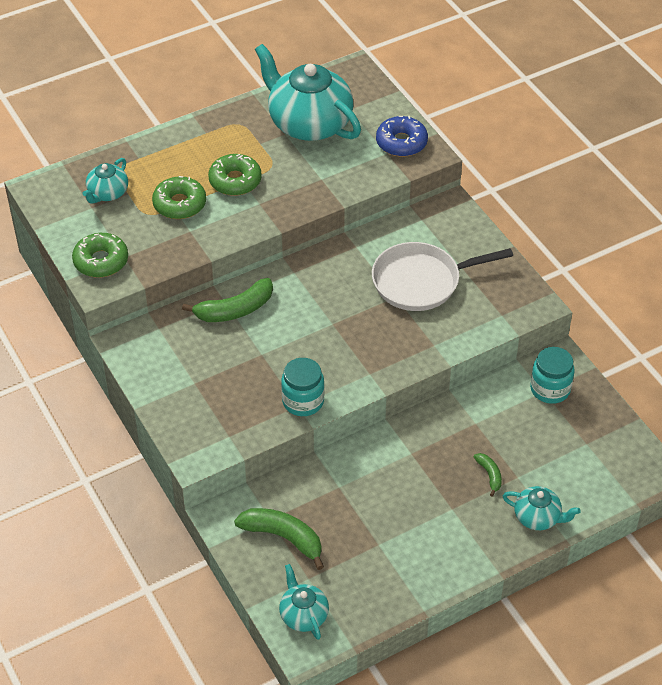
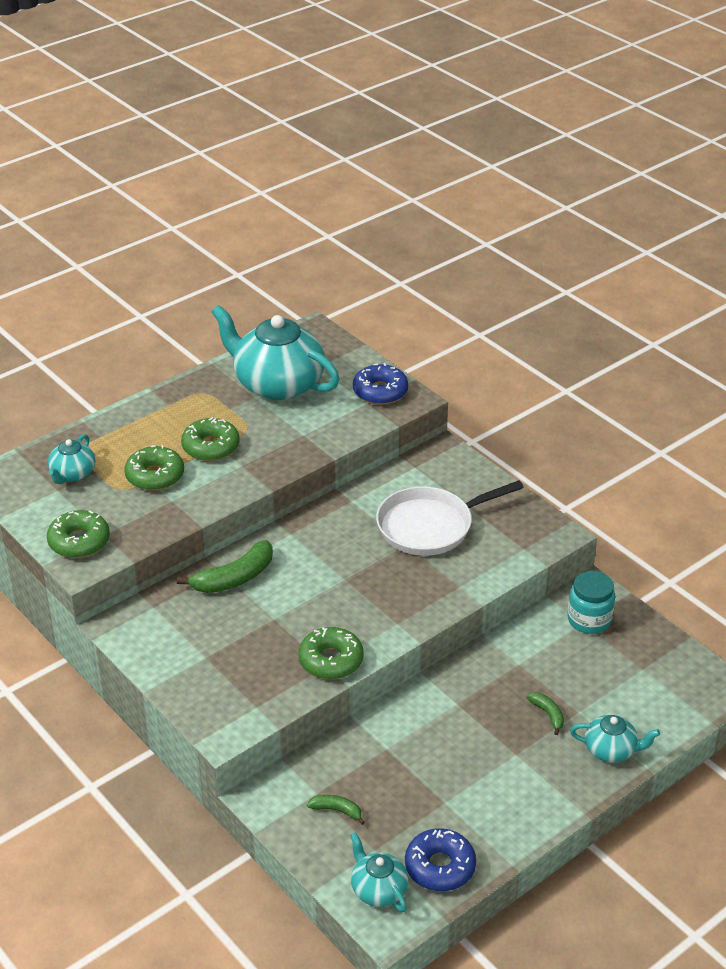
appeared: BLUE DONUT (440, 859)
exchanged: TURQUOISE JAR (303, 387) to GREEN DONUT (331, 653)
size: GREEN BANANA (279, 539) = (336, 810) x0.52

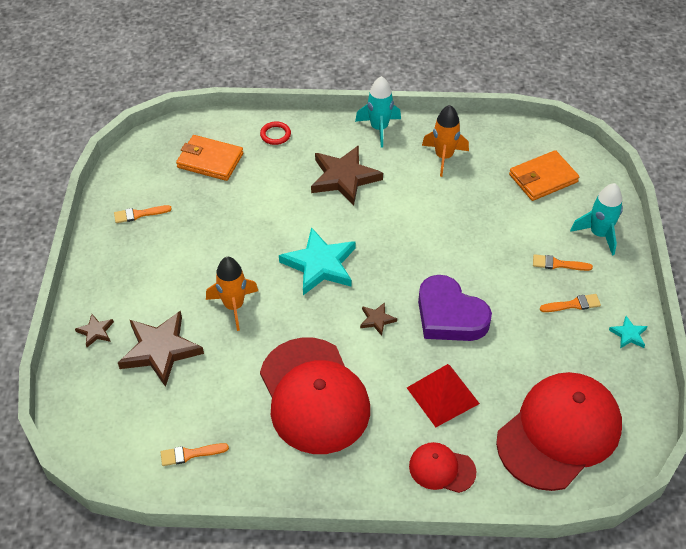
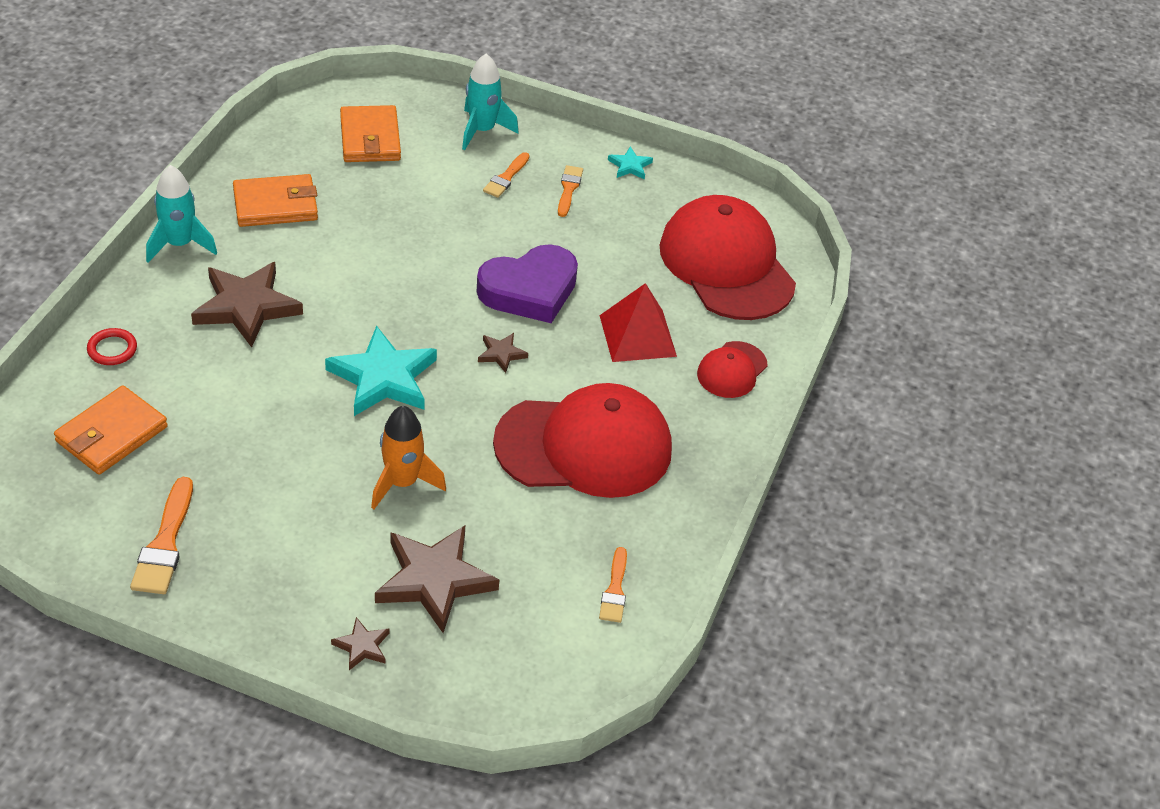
exchanged: ORANGE ROCKET (445, 141) to ORANGE WALLET (275, 200)
size: ORANGE BRUSH (143, 214) = (161, 535) x1.58

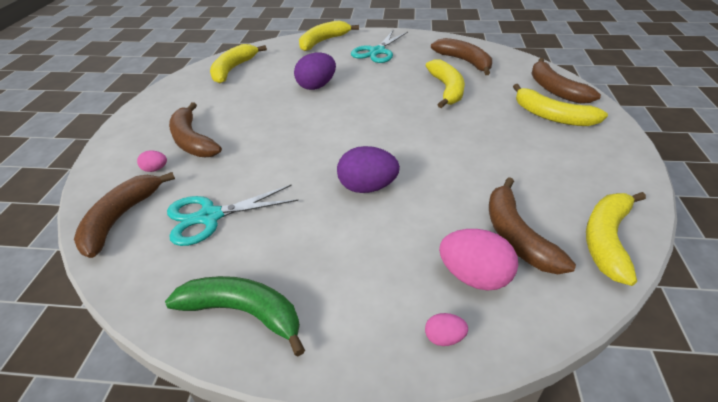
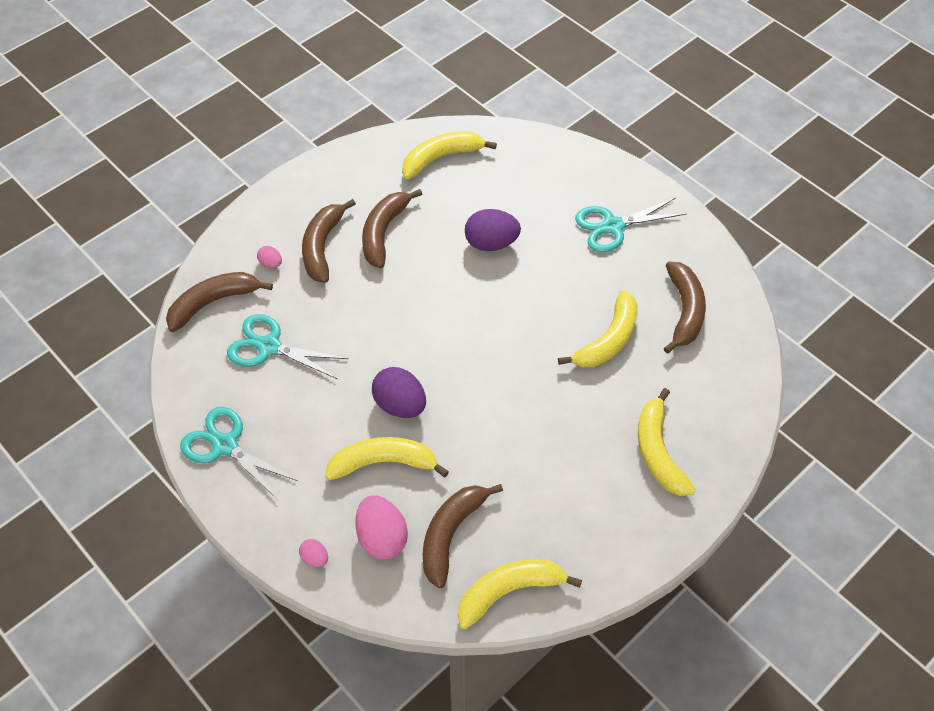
relocated: YELLOW BANANA (329, 35) to (387, 458); BROWN BANANA (566, 81) to (392, 228)
exchanged: GREEN BANANA (235, 316) to TURQUOISE SCISSORS (239, 454)

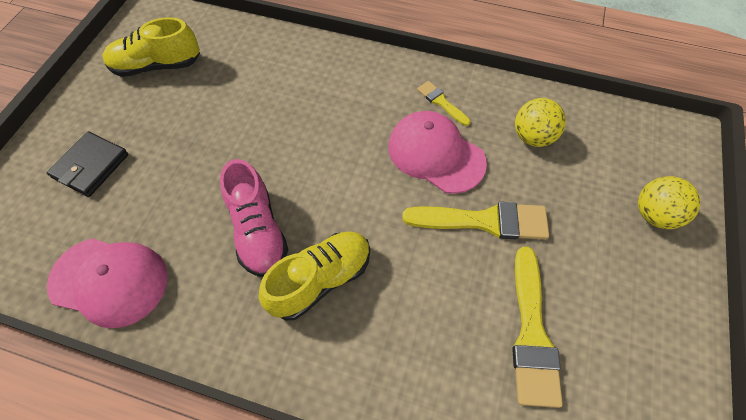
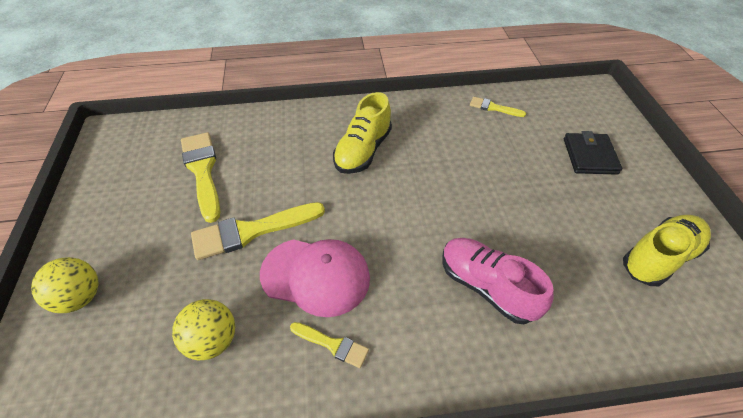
relocated: PINK SHOE (254, 218) to (498, 281)
exchanged: PINK CAP (107, 283) to YELLOW BRUSH (498, 107)

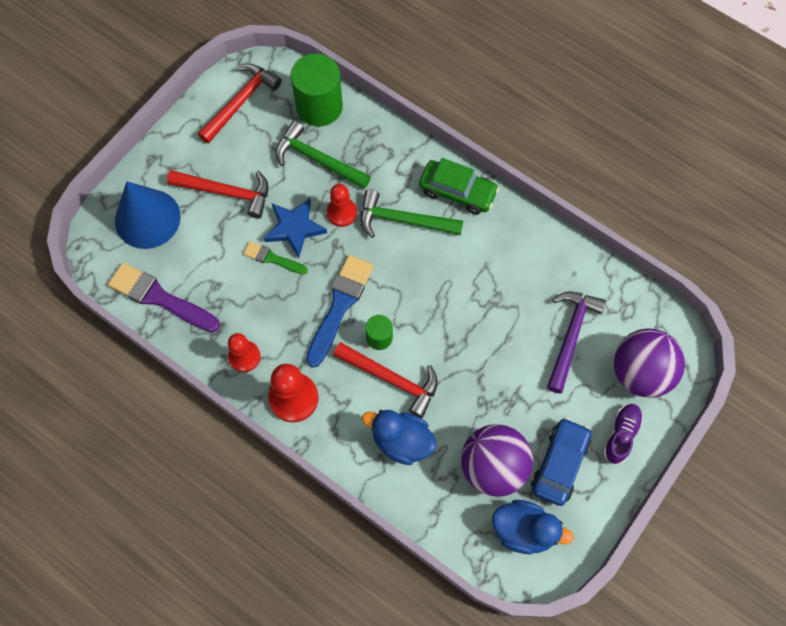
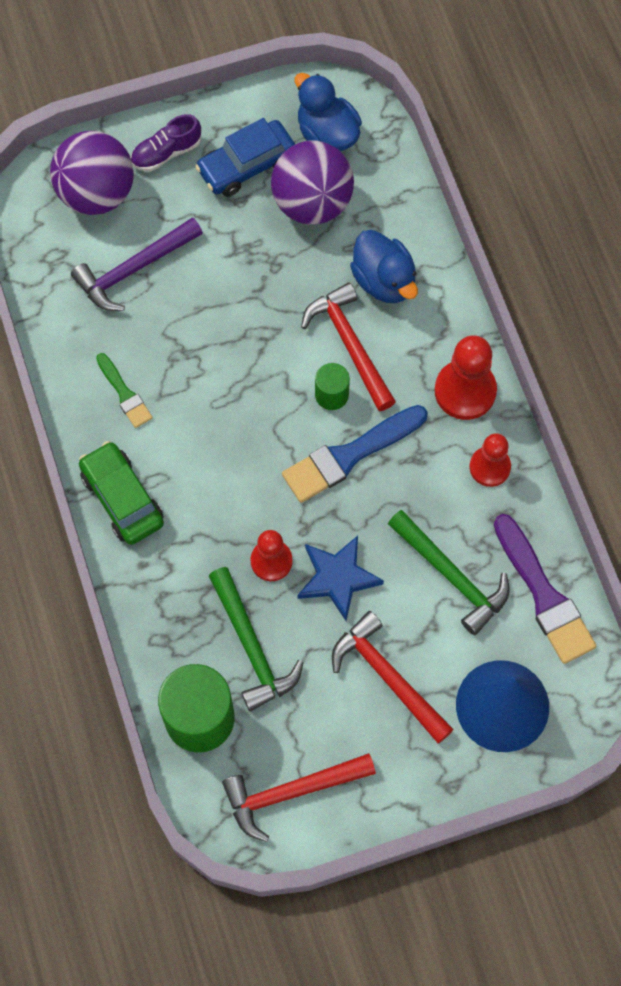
relocated: GREEN BRUSH (275, 258) to (124, 390); GREEN HAMMER (412, 213) to (449, 572)

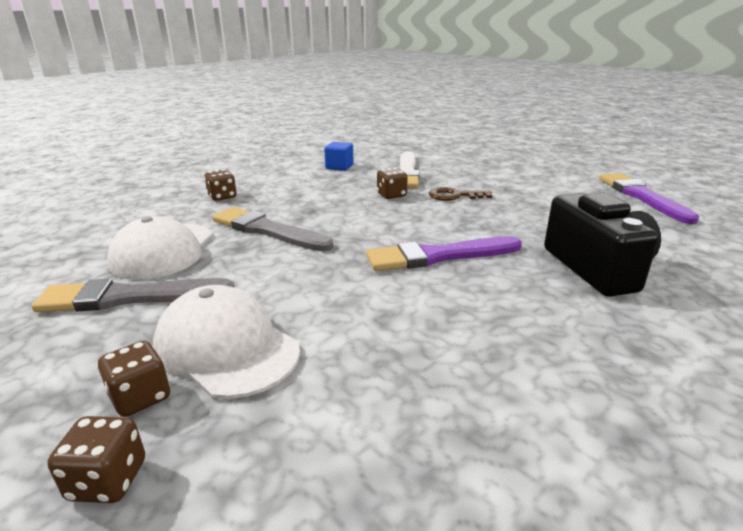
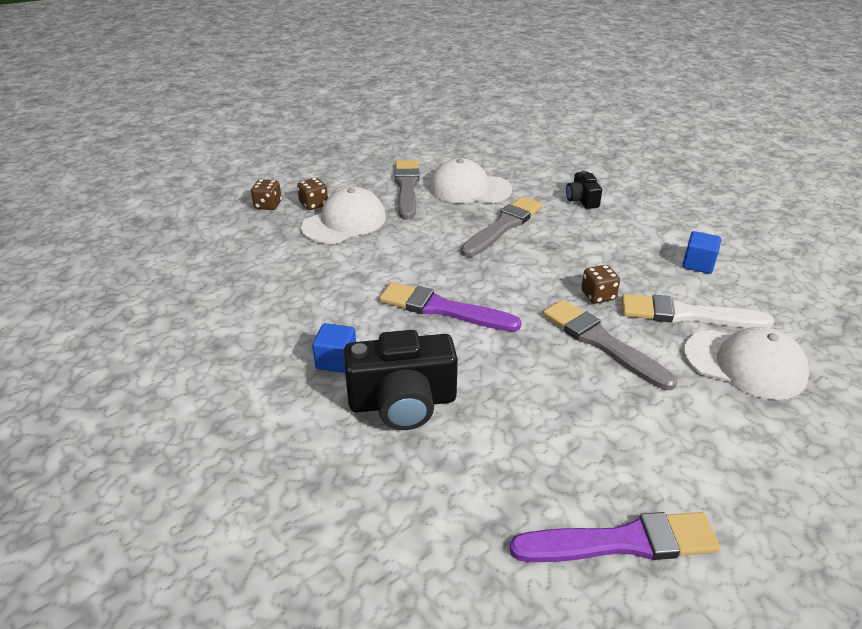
appeared: BLUE CUBE (334, 348); WHITE CAP (747, 363)
exchanged: BROWN DICE (220, 185) to BLACK CAMERA (584, 189); BROWN KEY (460, 194) to GREY BRUSH (610, 345)
spun: PURPLE BRUSH (444, 254) = (450, 307) 60 degrees counterclockwise

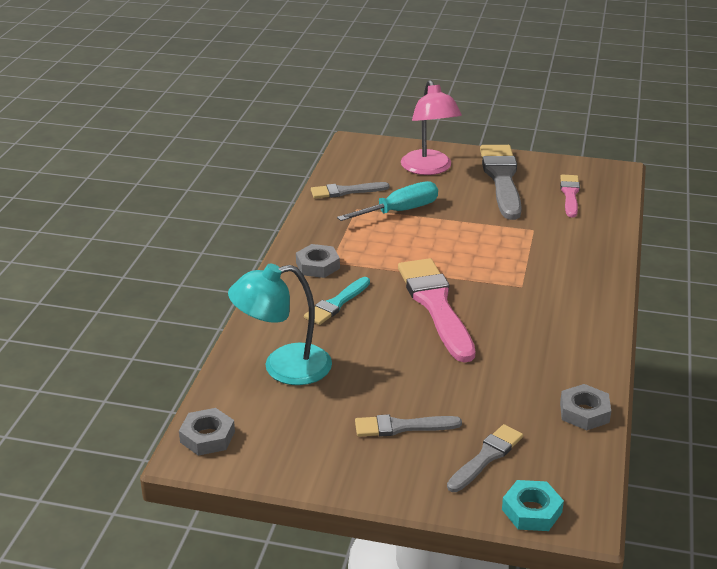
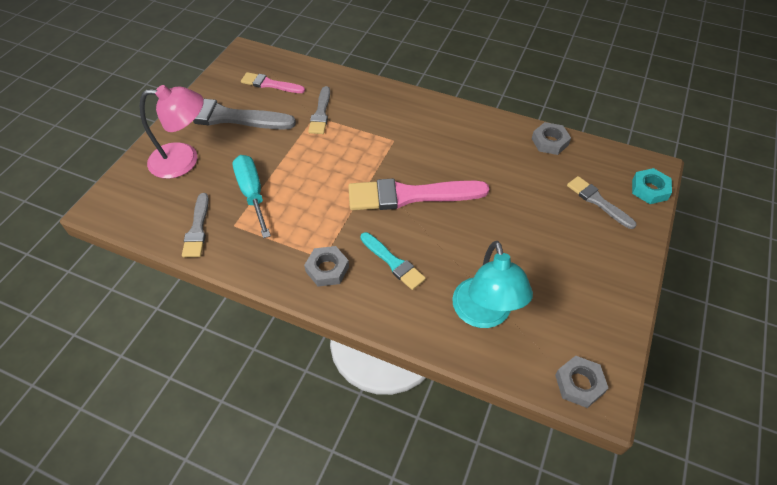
relocated: GREY BRUSH (408, 425) to (319, 110)

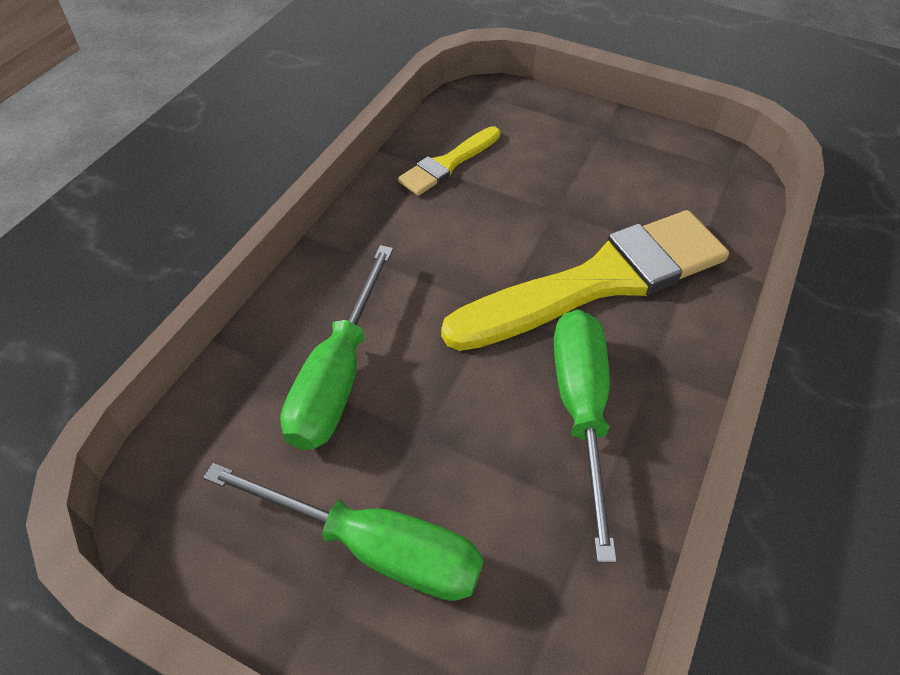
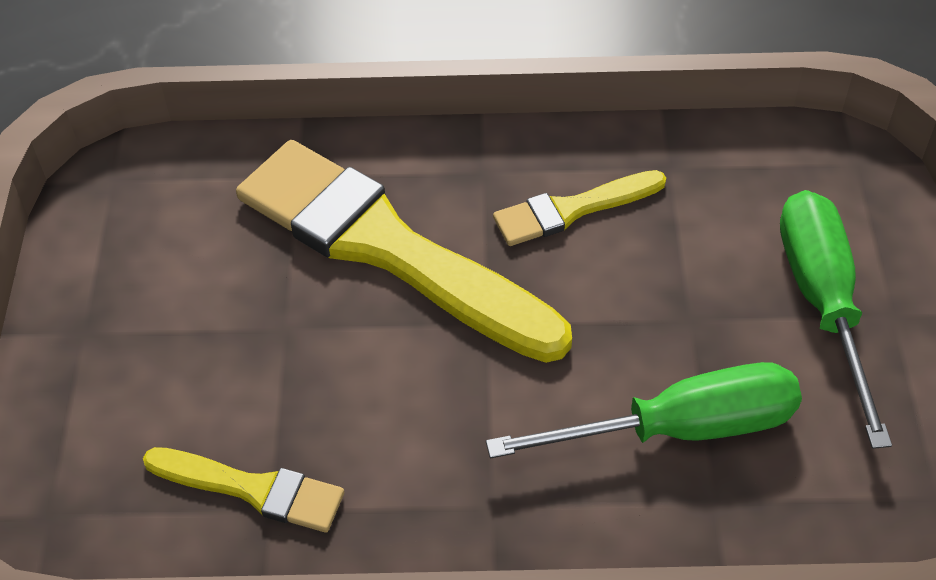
exchanged: GREEN SCREWDRIVER (585, 436) to YELLOW BRUSH (579, 208)

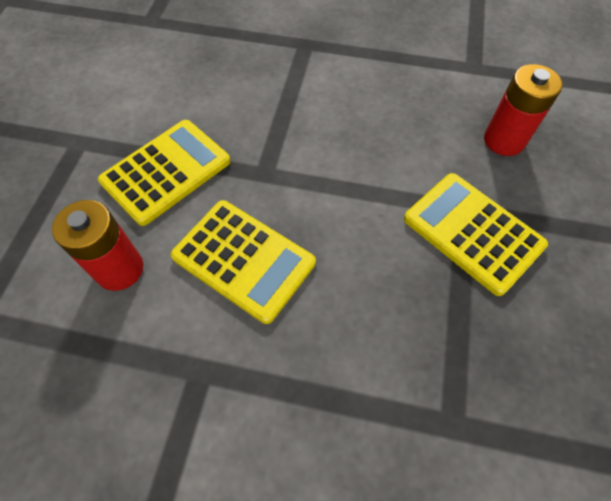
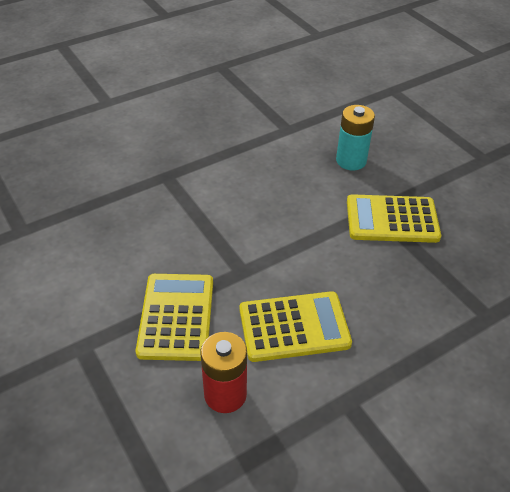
colour: RED BATTERY (523, 110) to TURQUOISE BATTERY (355, 137)

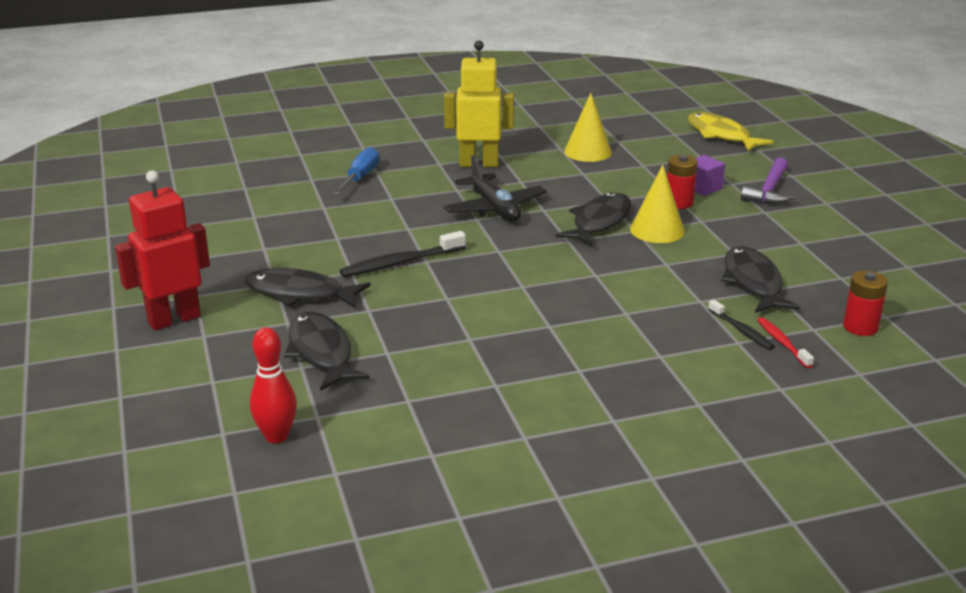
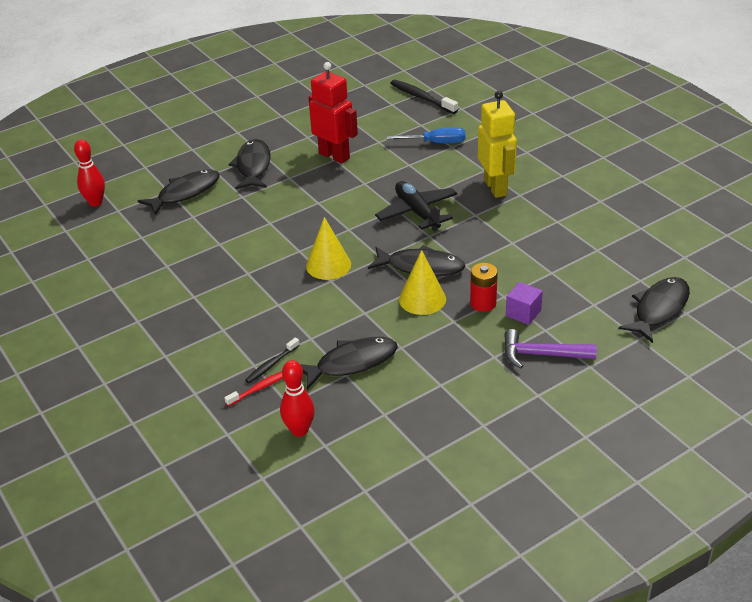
relocated: RED ROBOT (162, 250) to (333, 112); BLACK TOOTHBRUSH (403, 254) to (424, 97); YELLOW CONE (588, 127) to (328, 248)
exchanged: RED BATTERY (865, 303) to RED BOWLING PIN (297, 398)
colour: YELLOW FISH (730, 132) to BLACK FISH (654, 310)
spun: BLACK PLANE (495, 188) = (416, 206) 105 degrees clockwise

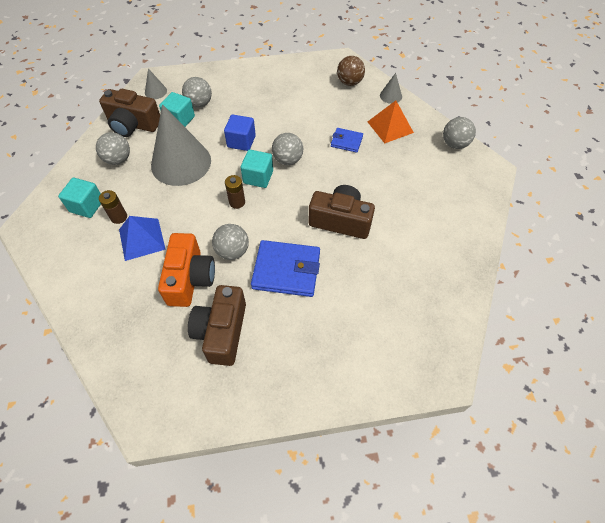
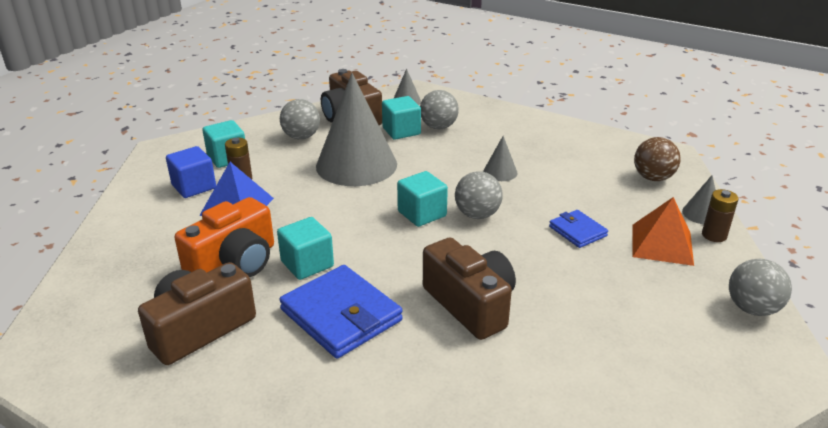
appeared: GREY CONE (500, 158)
relocated: BLUE CUBE (240, 133) to (191, 172); BROWN BATTERY (235, 192) to (720, 215)
exchanged: GREY BALL (230, 242) to TURQUOISE CUBE (305, 248)

